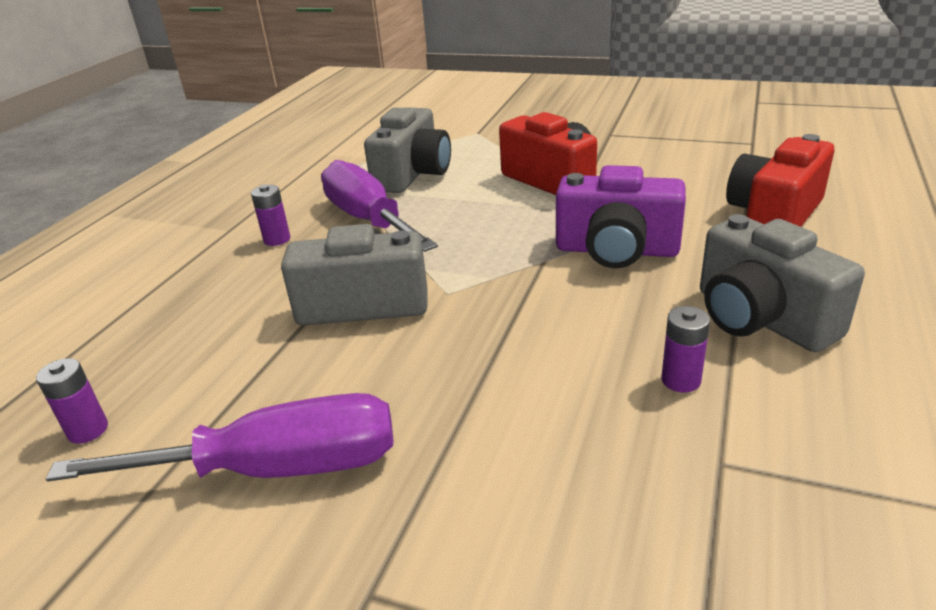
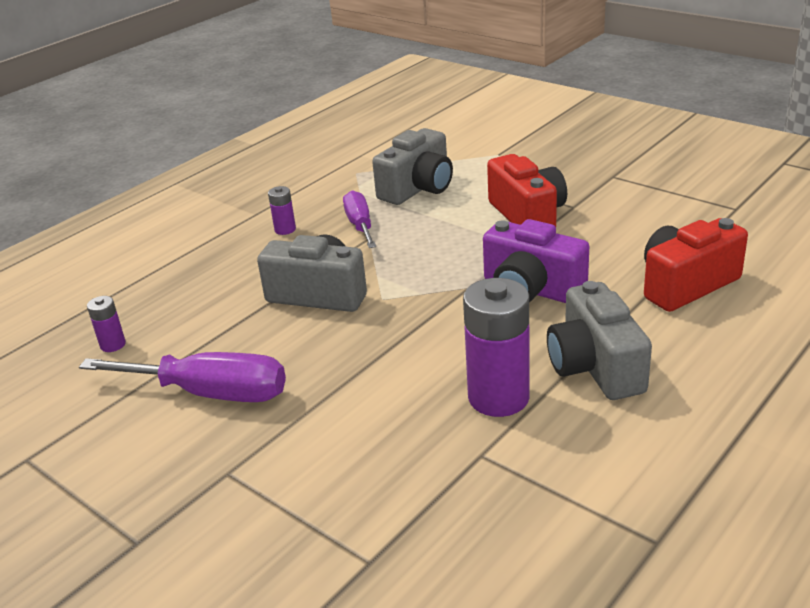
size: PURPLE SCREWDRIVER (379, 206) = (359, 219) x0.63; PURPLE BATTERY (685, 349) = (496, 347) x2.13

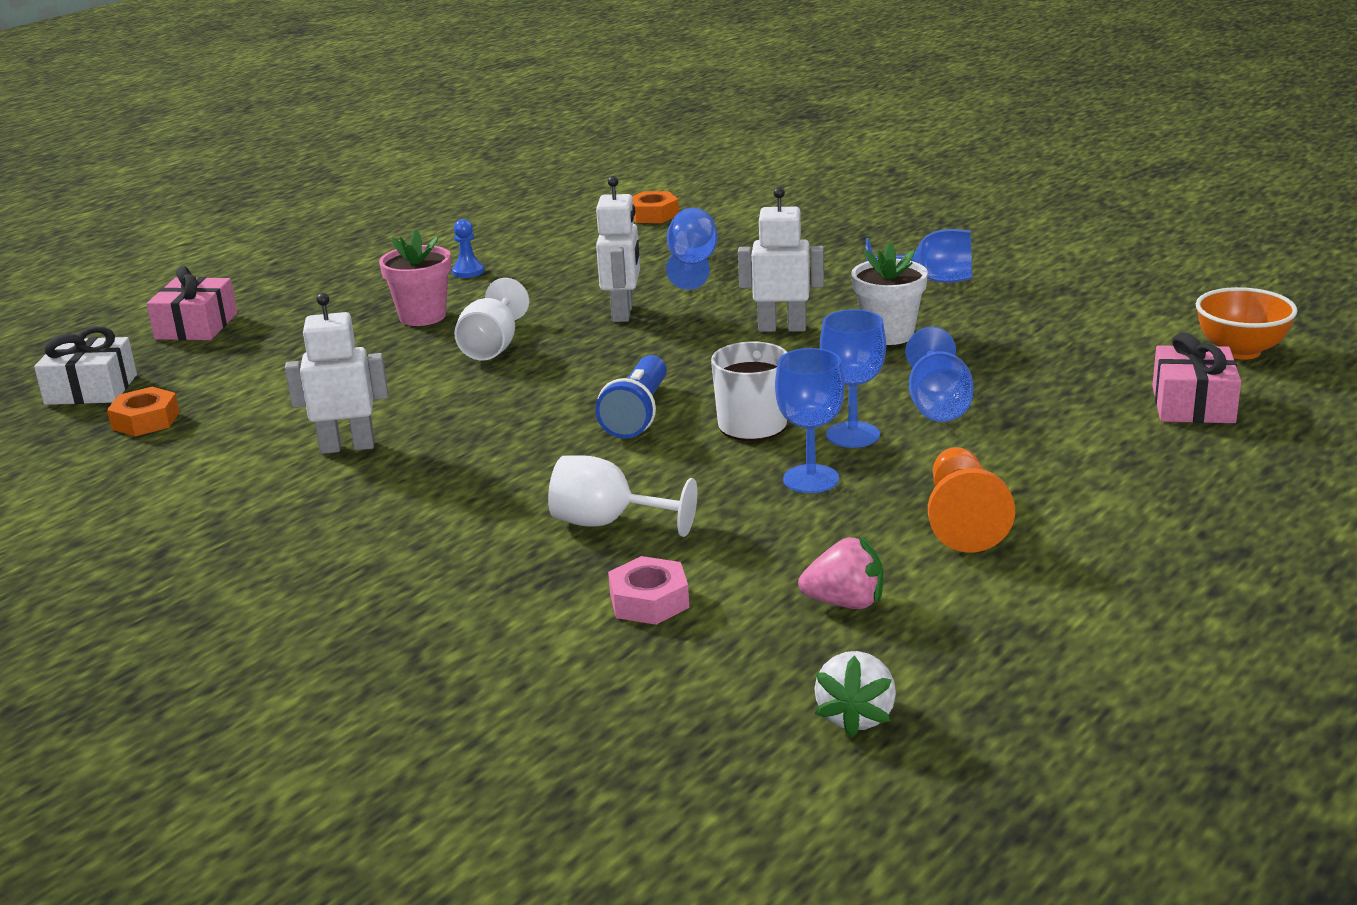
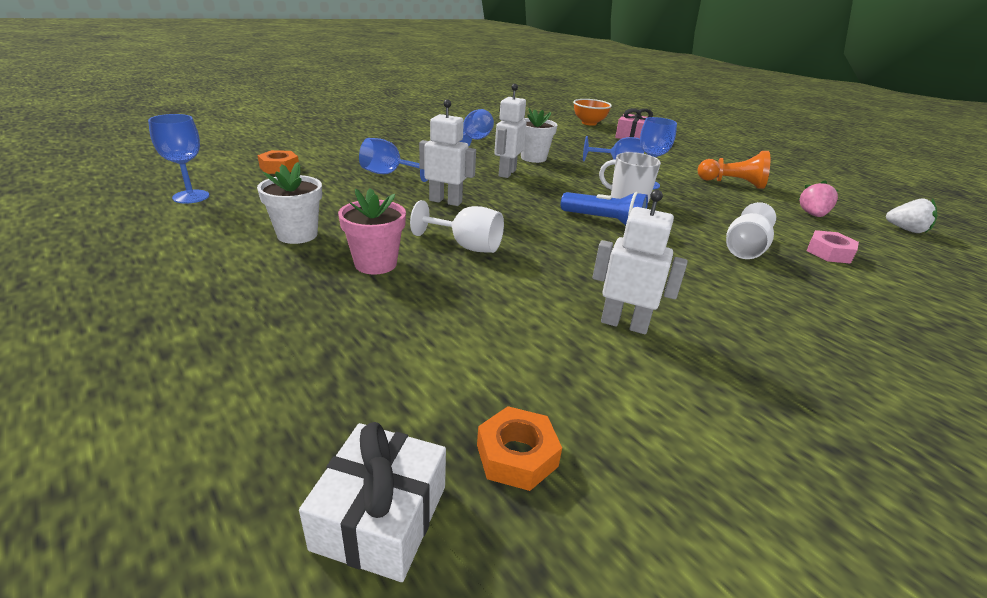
missing: PINK GIFT (192, 303)
relocated: BLUE GOBLET (810, 420) to (178, 159)
exchanged: BLUE PAWN (468, 248) to WHITE FLOWER POT (289, 203)
spun: WHITE ROBOT (336, 373) = (640, 262) 105 degrees clockwise

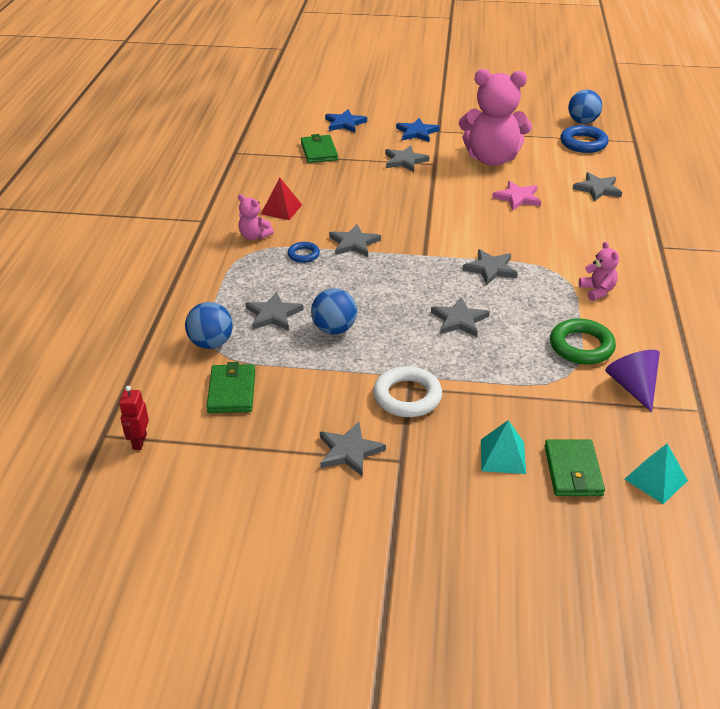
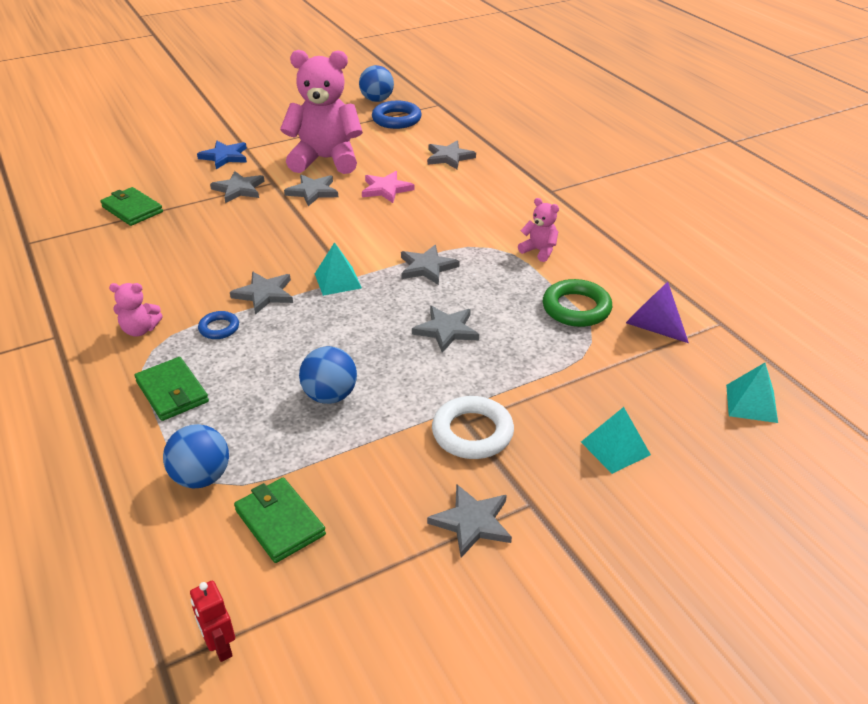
missing: RED PYRAMID (281, 198); BLUE STAR (346, 120)
appeared: TURQUOISE PYRAMID (338, 269)
relocated: GREY STAR (275, 311) to (311, 190); GREEN WALLET (575, 467) to (171, 389)
spun: PINK TEDDY BEAR (495, 117) = (321, 112) 150 degrees counterclockwise

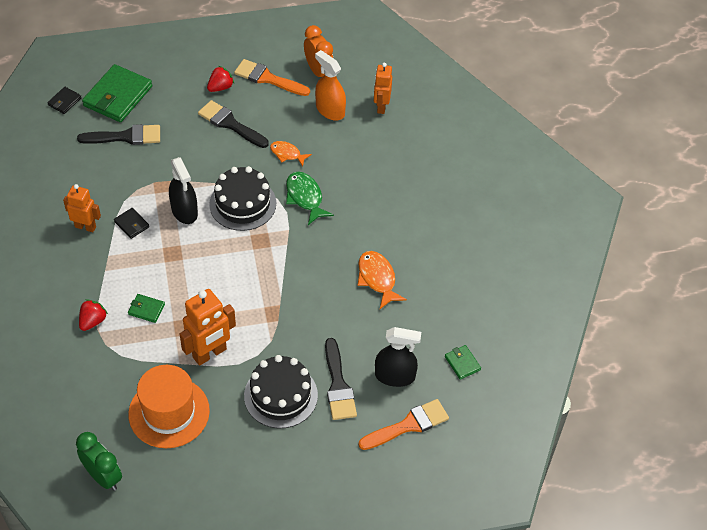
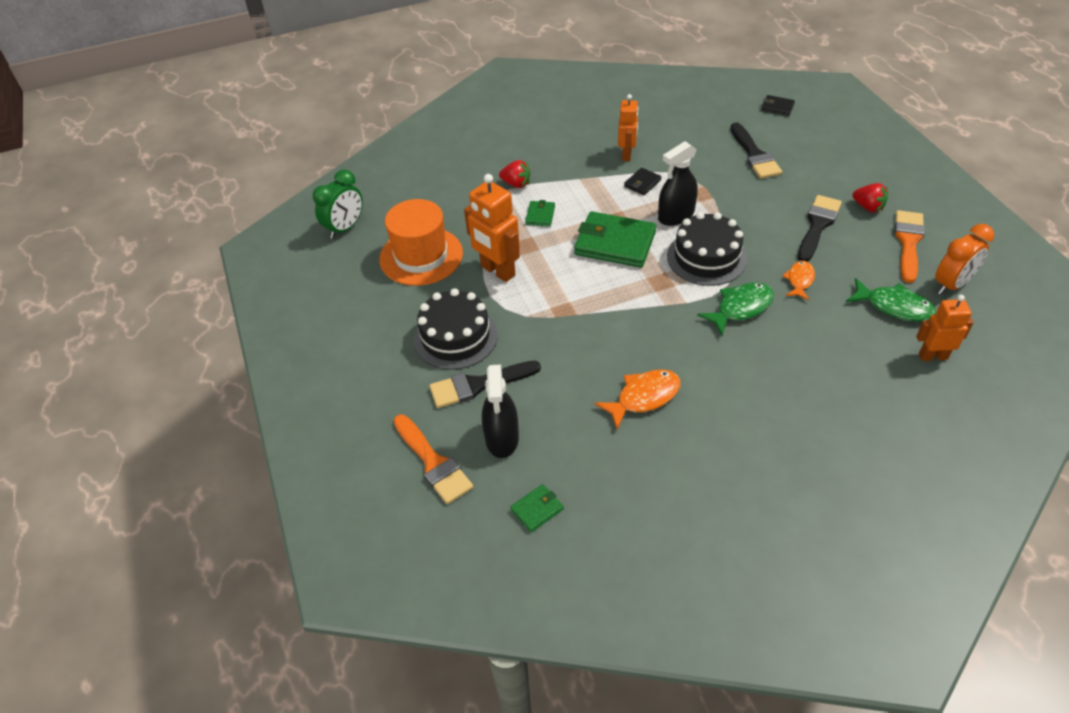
relocated: GREEN WALLET (117, 93) to (615, 239)
exchanged: ORANGE SPRAY BOTTLE (330, 85) to GREEN FISH (891, 300)

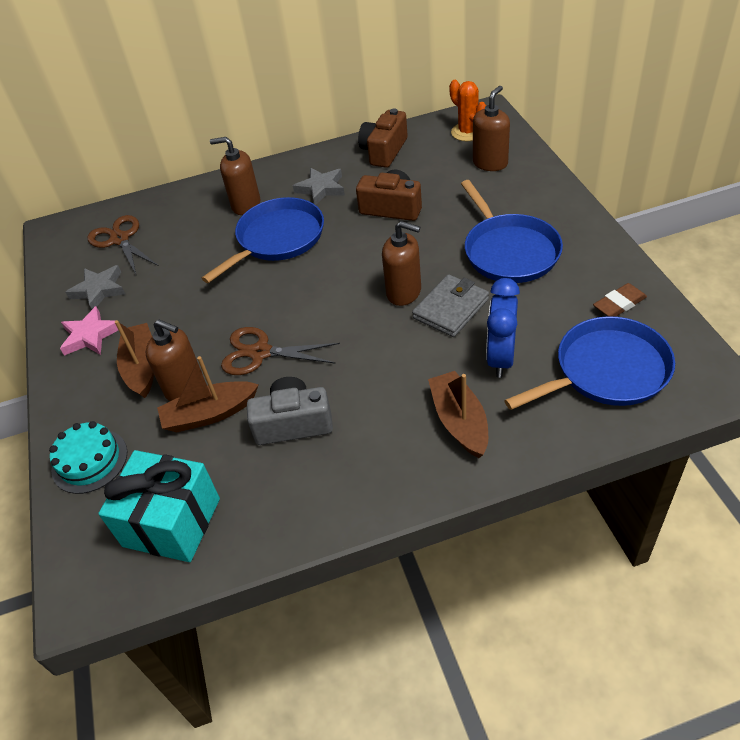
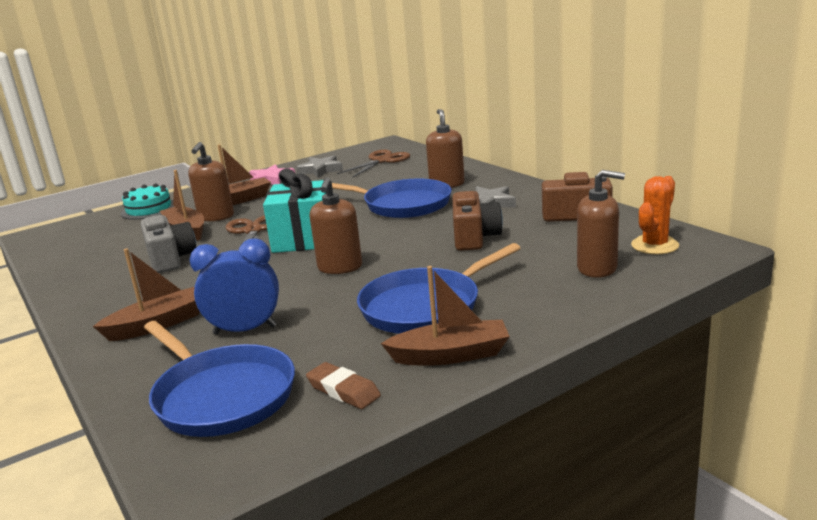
missing: GREY WALLET (450, 305)
appeared: BROWN BOAT (445, 316)
relocated: TURQUOISE GIFT (159, 506) to (295, 210)

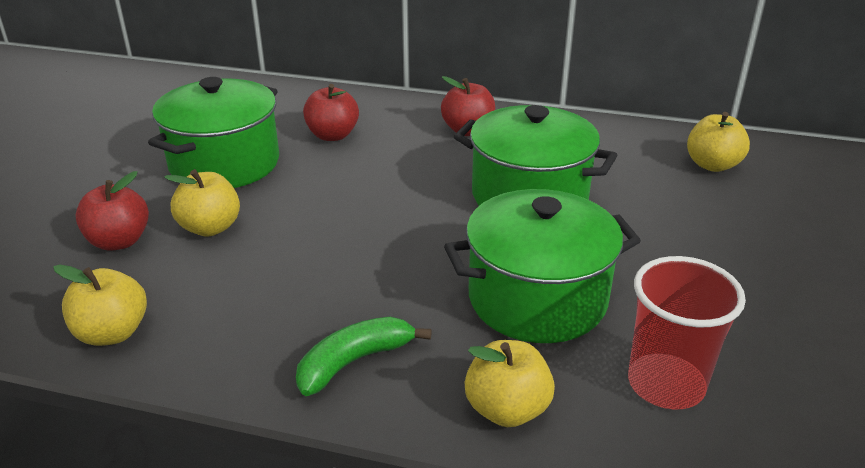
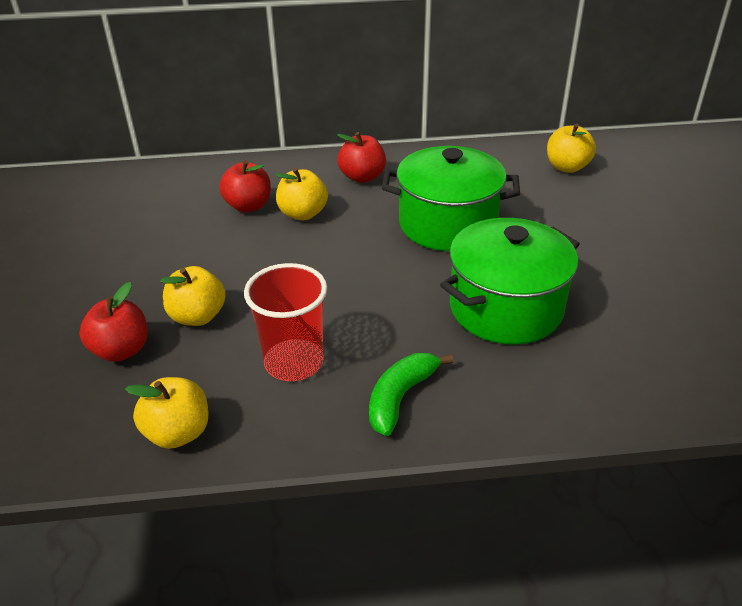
missing: GREEN POT (213, 132)
relocated: YELLOW APPLE (510, 383) to (301, 194); RED CUP (687, 332) to (285, 322)

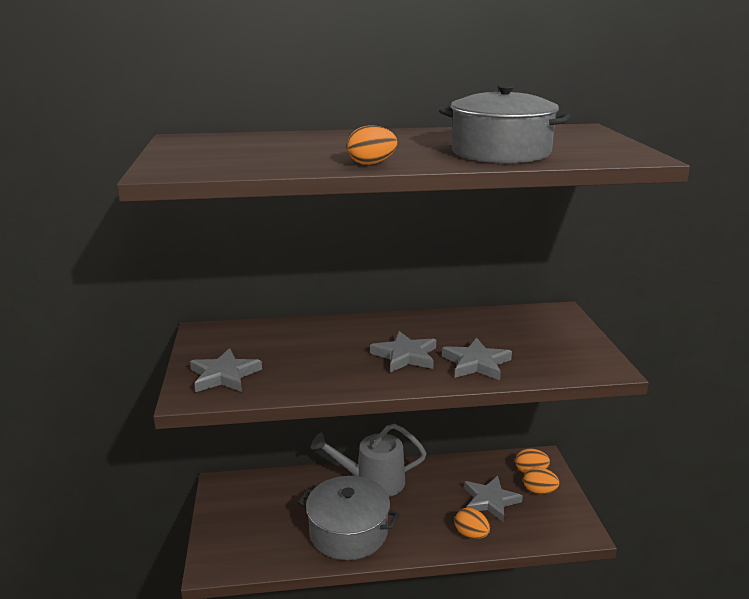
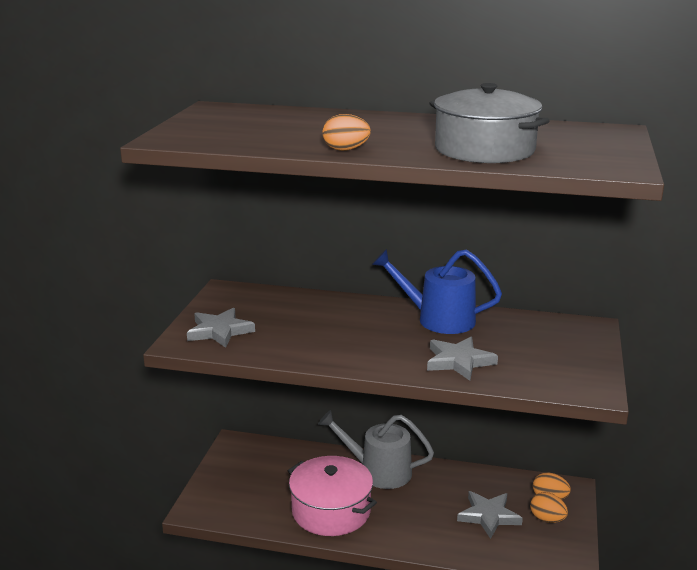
missing: GREY STAR (403, 352); ORANGE EGG (472, 523)
appeared: BLUE WATERING CAN (437, 291)
colour: GREY POT (348, 518) to PINK POT (332, 496)

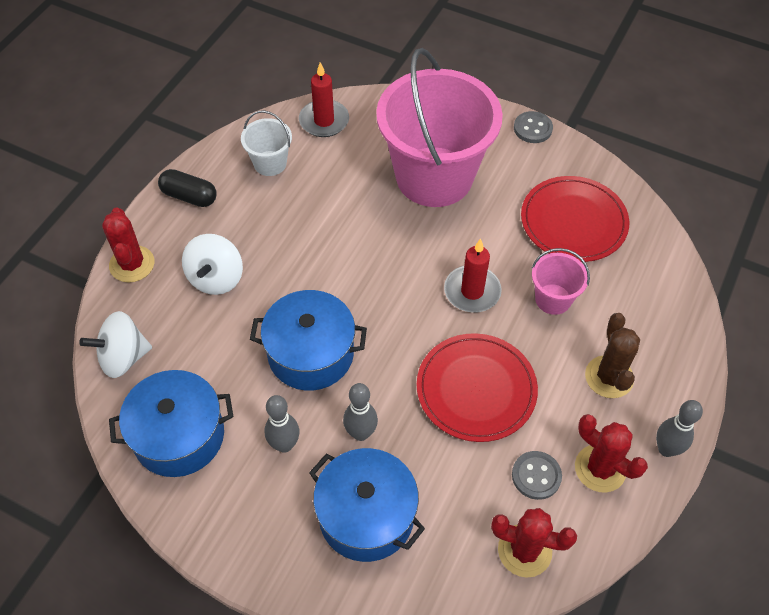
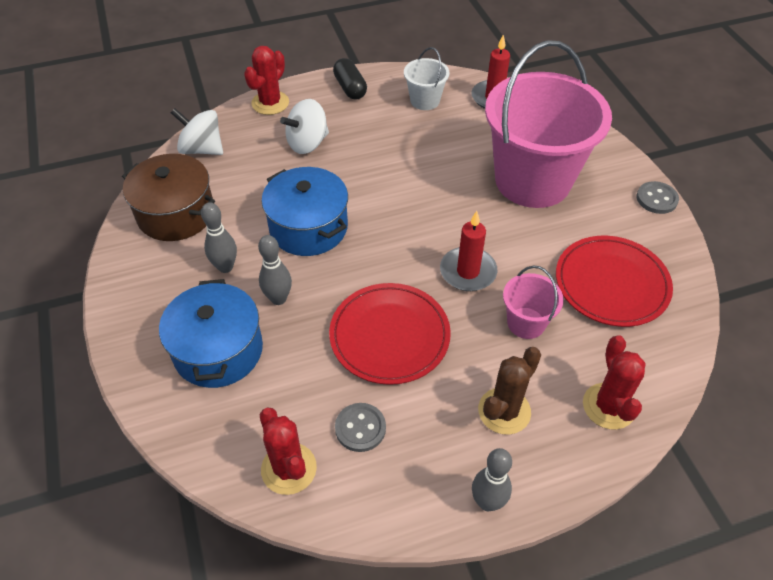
relocated: RED CACTUS (611, 453) to (614, 382)
colour: BLUE POT (171, 423) to BROWN POT (168, 197)

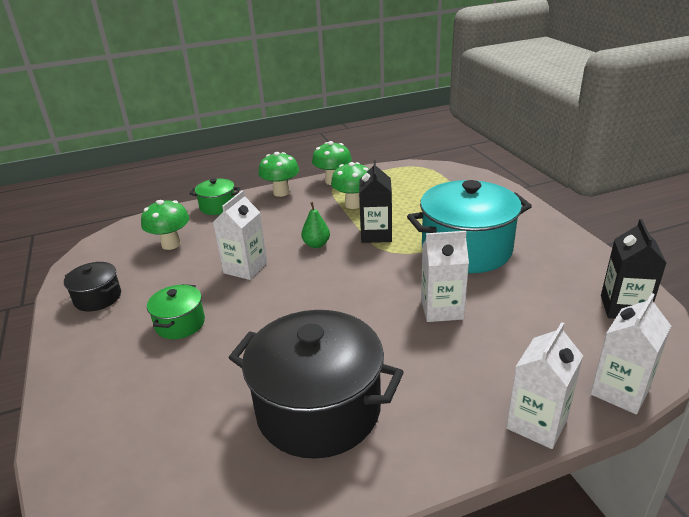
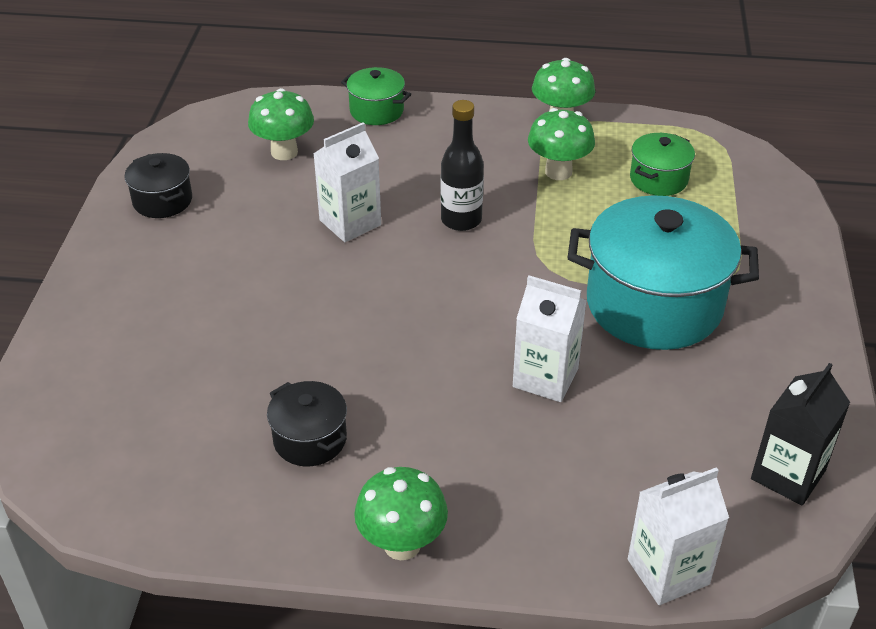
missing: BLACK CARTON (375, 201); WHITE CARTON (544, 385)
relocated: GREEN POT (176, 311) to (662, 164); GREEN MUSHROOM (278, 174) to (401, 513)
exchanged: GREEN PEAR (315, 225) to BLACK BOTTLE (462, 165)
size: BLACK POT (316, 384) = (307, 423) x0.48

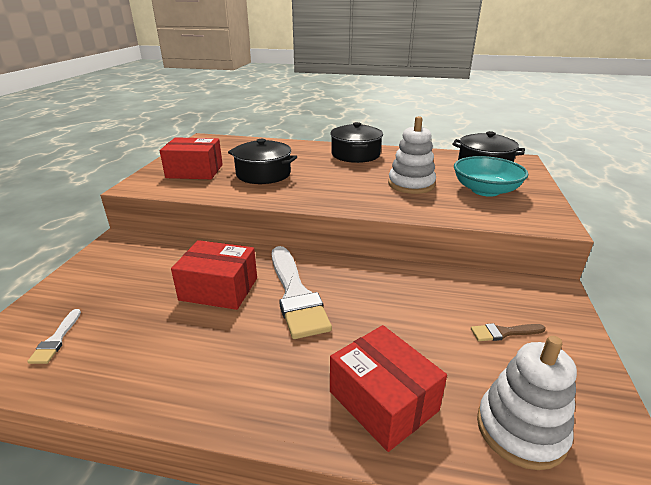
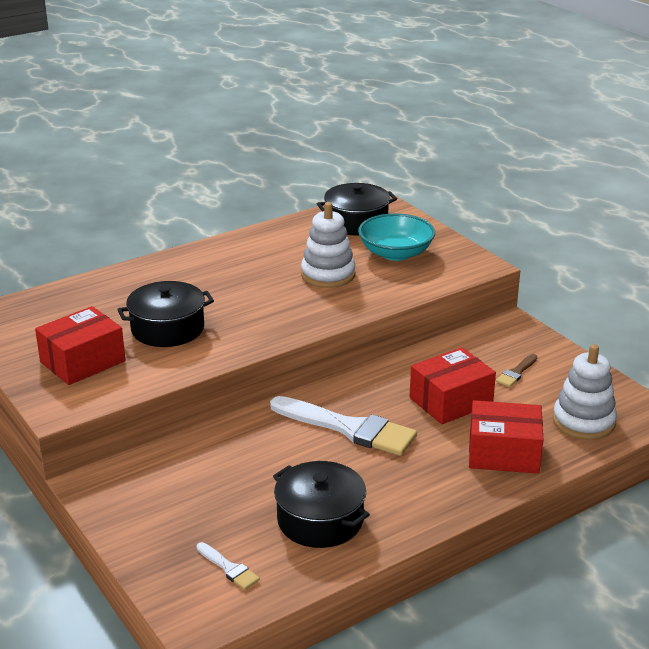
relocated: RED BOX (214, 275) to (453, 385); BLACK POT (356, 142) to (321, 504)

